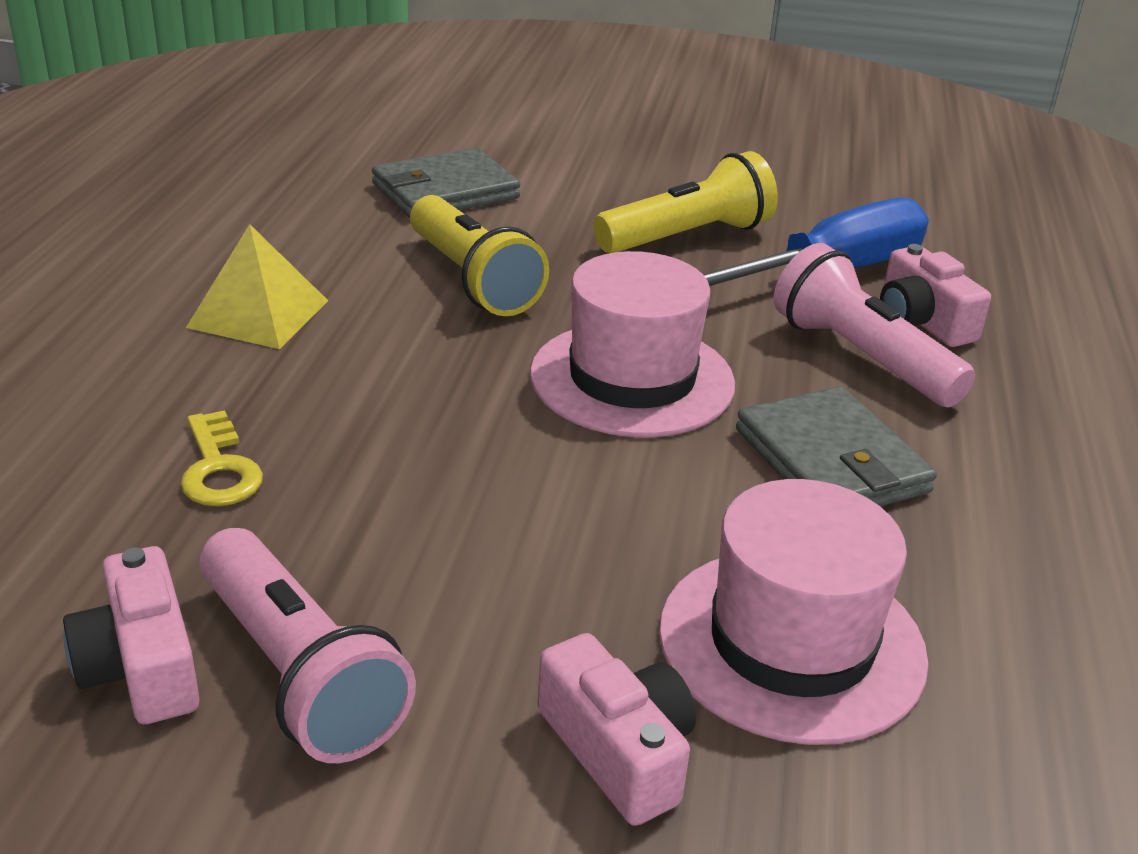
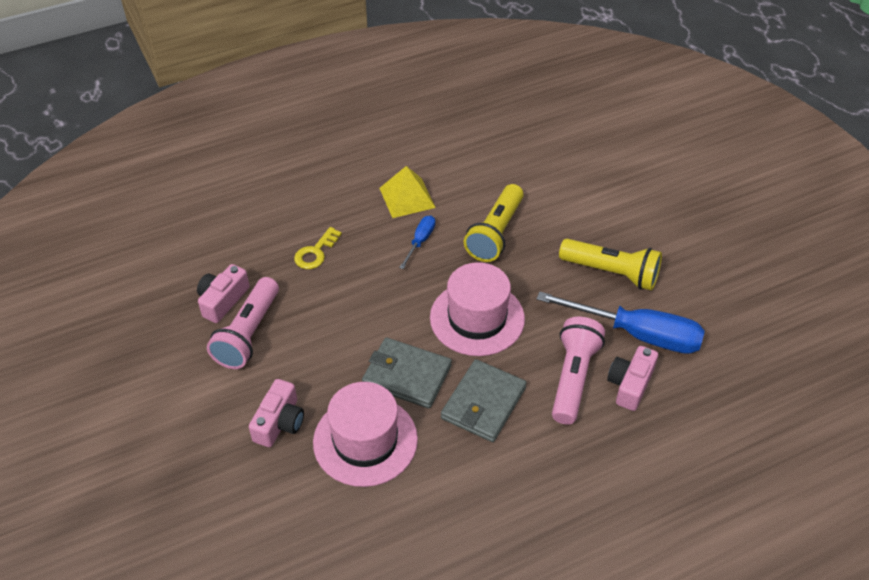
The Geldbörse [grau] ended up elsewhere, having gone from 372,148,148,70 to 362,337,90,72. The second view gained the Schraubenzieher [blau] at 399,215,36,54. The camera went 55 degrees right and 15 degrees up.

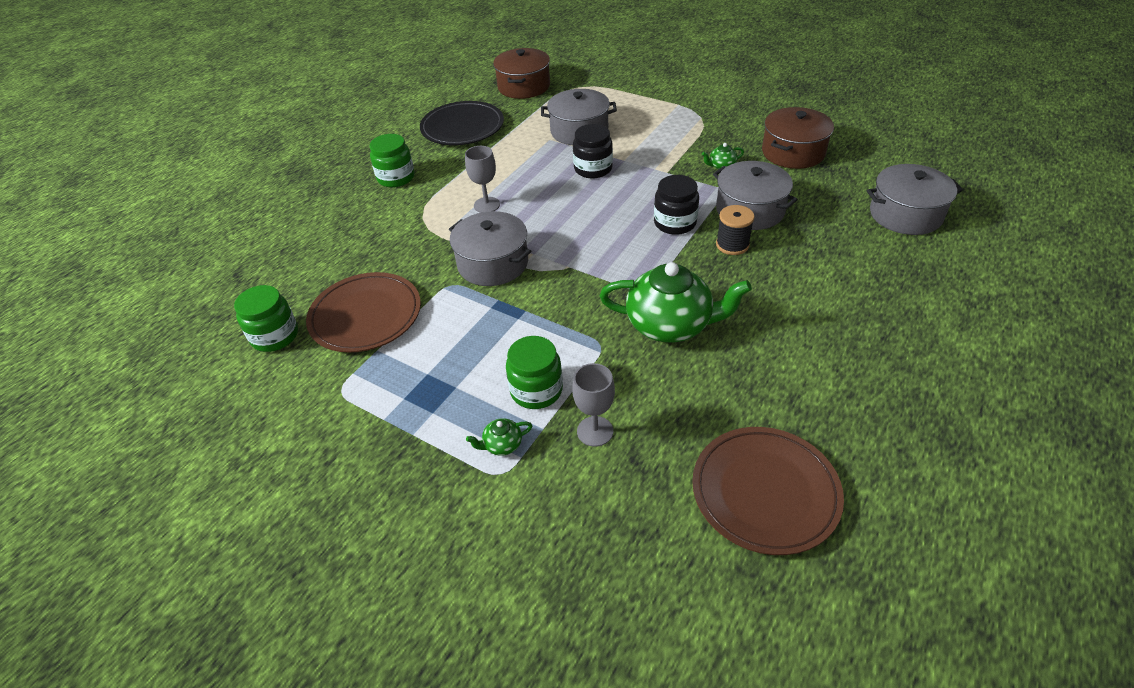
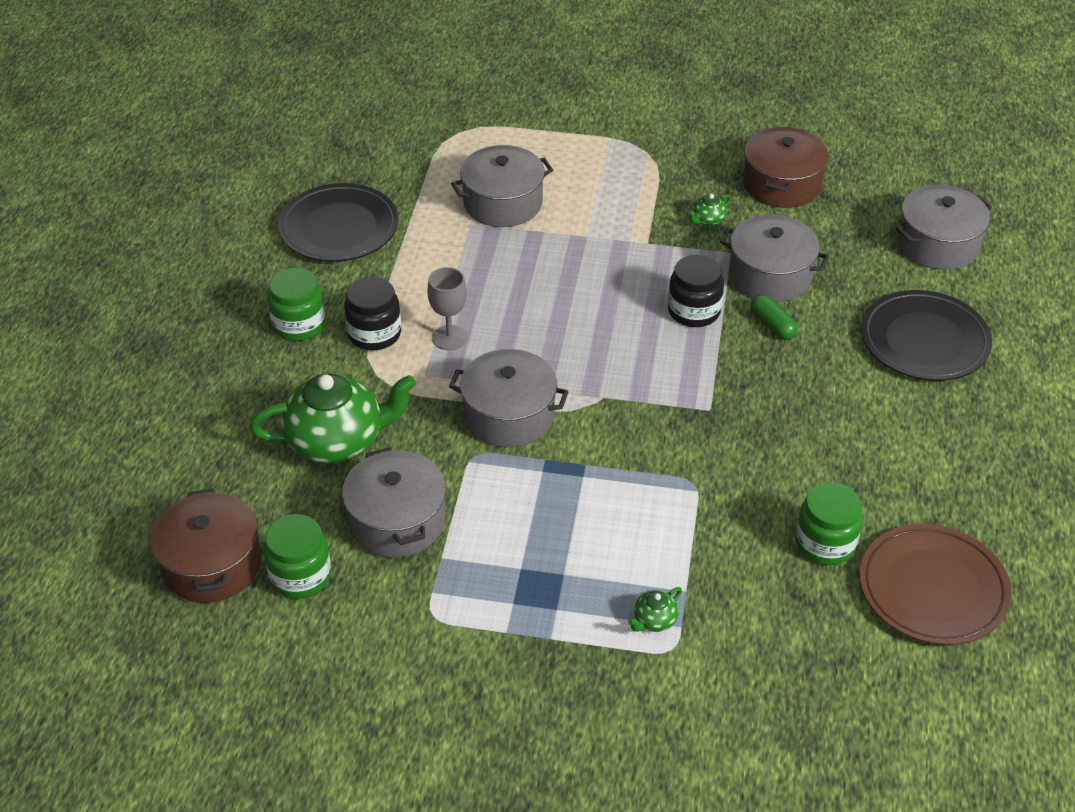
The Kochtopf [braun] ended up elsewhere, having gone from 493,48,57,51 to 150,488,111,115. The Einmachglas [schwarz] ended up elsewhere, having gone from 573,124,40,54 to 344,277,57,73. Where the Garnrolle [schwarz] stood at 716,205,38,50, the Kapsel [grün] came to stand at 750,294,48,46. The Teekanne [grün] ended up elsewhere, having gone from 600,262,152,81 to 249,374,167,90. Where the Teller [braun] stood at 306,272,115,80, the Kochtopf [grau] came to stand at 342,448,104,109. The Einmachglas [grün] ended up elsewhere, having gone from 506,336,57,73 to 796,482,67,83. The second view lost the Kelch [grau] at 572,363,43,84. The second view gained the Teller [schwarz] at 861,290,131,91. The camera went 25 degrees left and 0 degrees up.

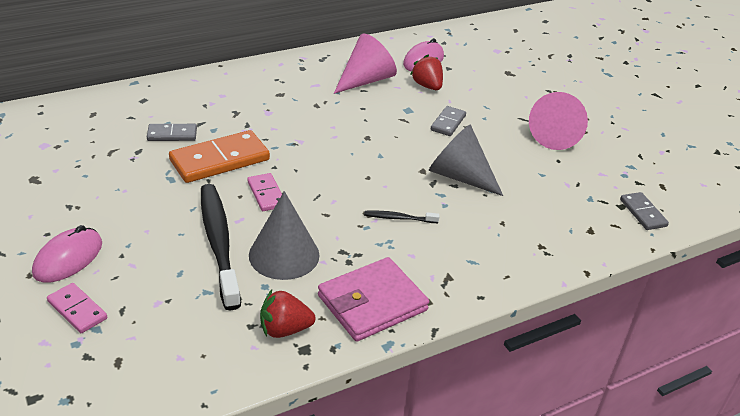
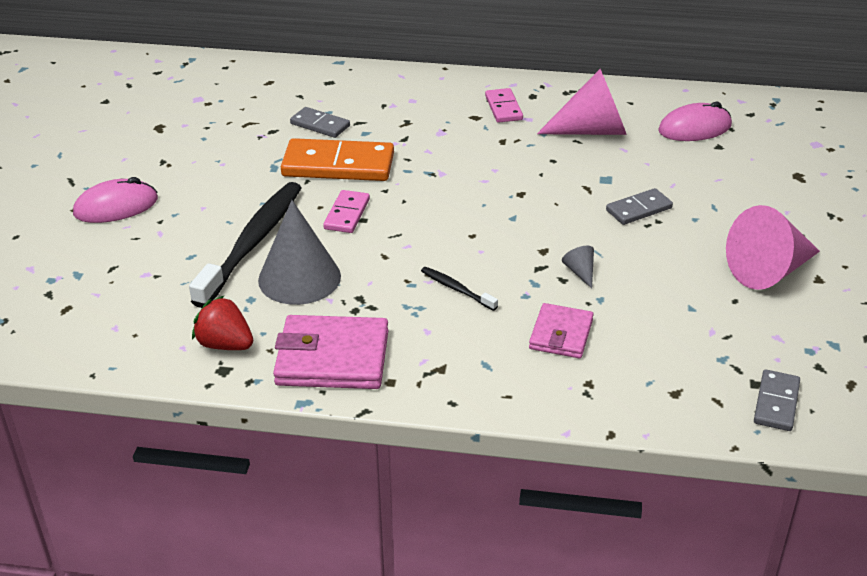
The second view lost the Erdbeere [rot] at 410,55,33,35. The size of the Kegel [grau] at 429,125,74,71 changed by a factor of 0.42. The Dominostein [rosa] ended up elsewhere, having gone from 47,283,60,50 to 485,88,38,35. The second view gained the Geldbörse [rosa] at 529,303,65,55. The camera went 40 degrees right and 0 degrees up.

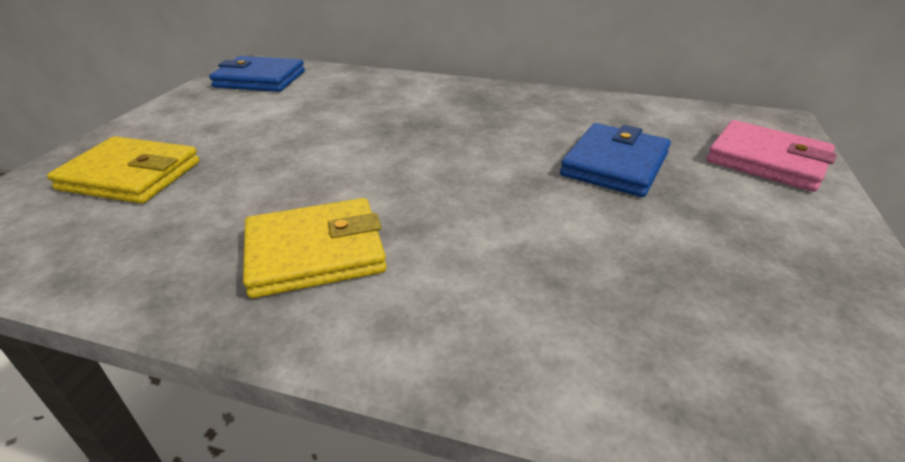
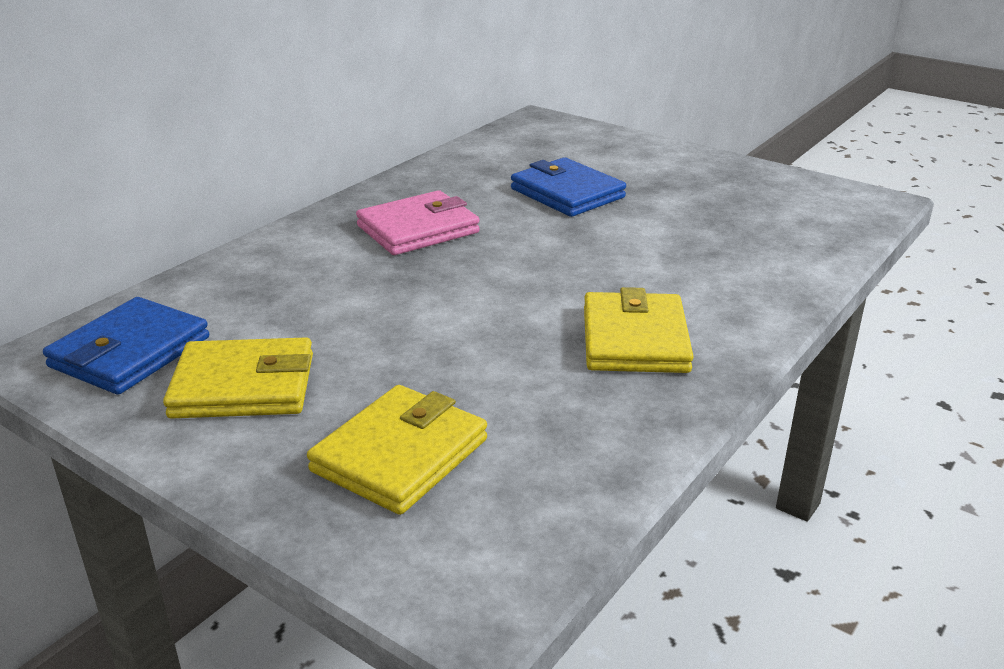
The Geldbörse [rosa] ended up elsewhere, having gone from 707,120,130,72 to 356,190,124,65. The second view gained the Geldbörse [gelb] at 163,337,150,82. The camera went 70 degrees left and 5 degrees down.

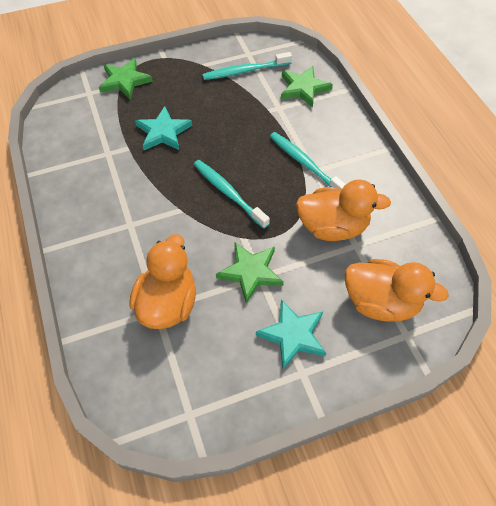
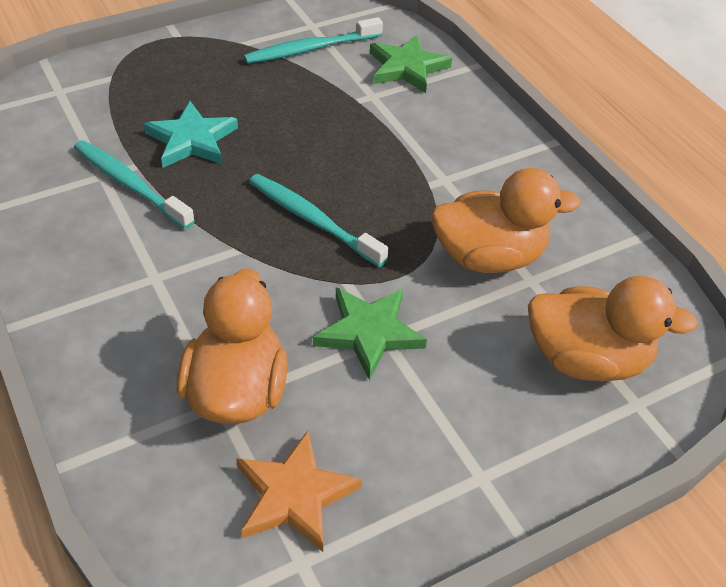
The second view lost the Stern [grün] at 99,58,54,42. The Zahnbürste [türkis] ended up elsewhere, having gone from 270,132,76,57 to 74,140,121,89. The second view lost the Stern [türkis] at 256,299,70,70. The second view gained the Stern [orange] at 236,431,126,121. The camera went 10 degrees left and 10 degrees down.

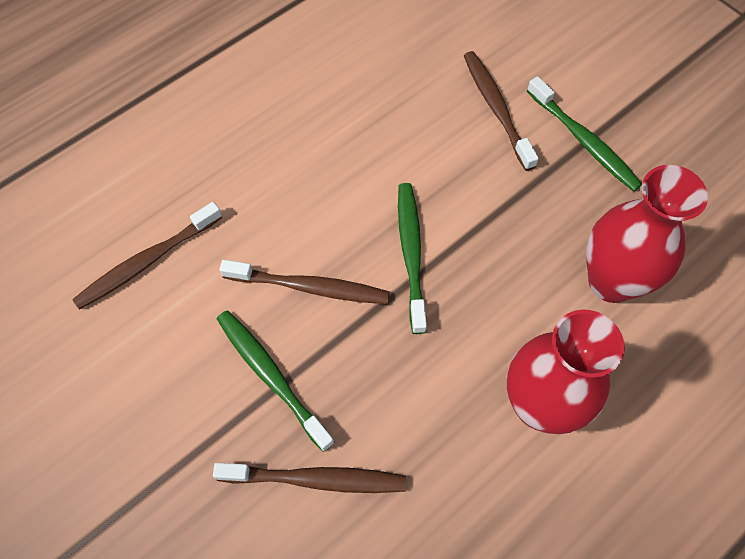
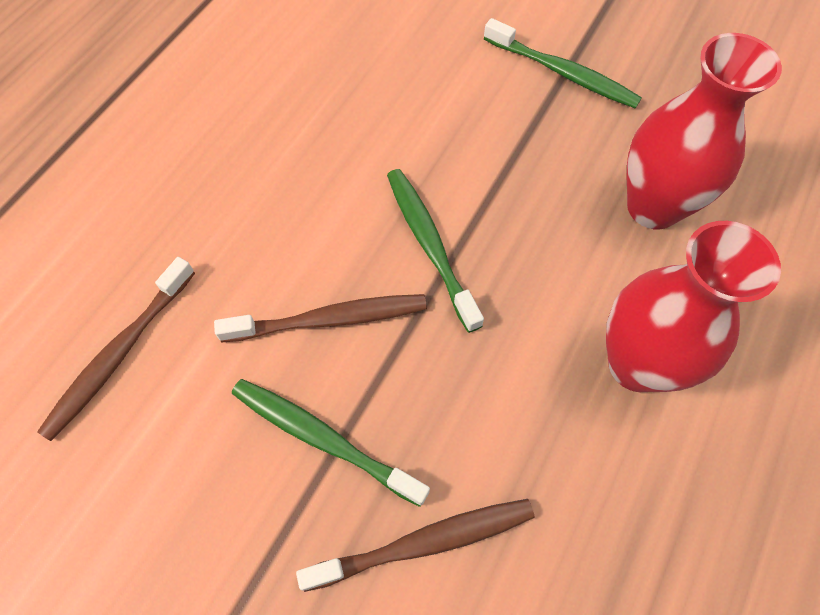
The second view lost the Zahnbürste [braun] at 464,51,75,120. The camera went 20 degrees left and 0 degrees up.

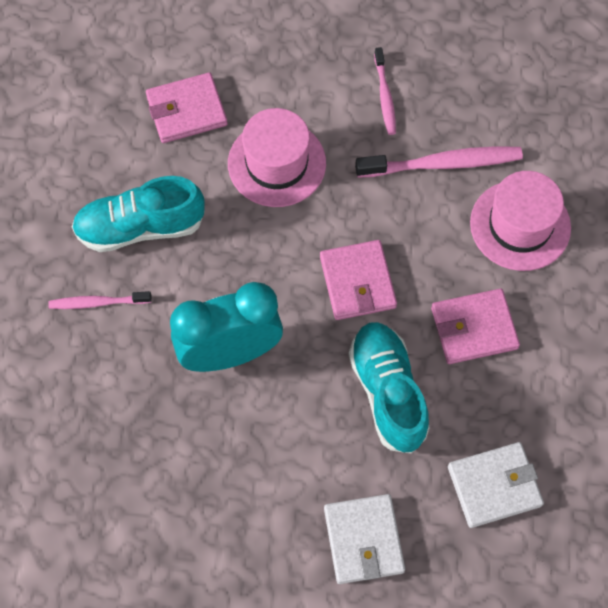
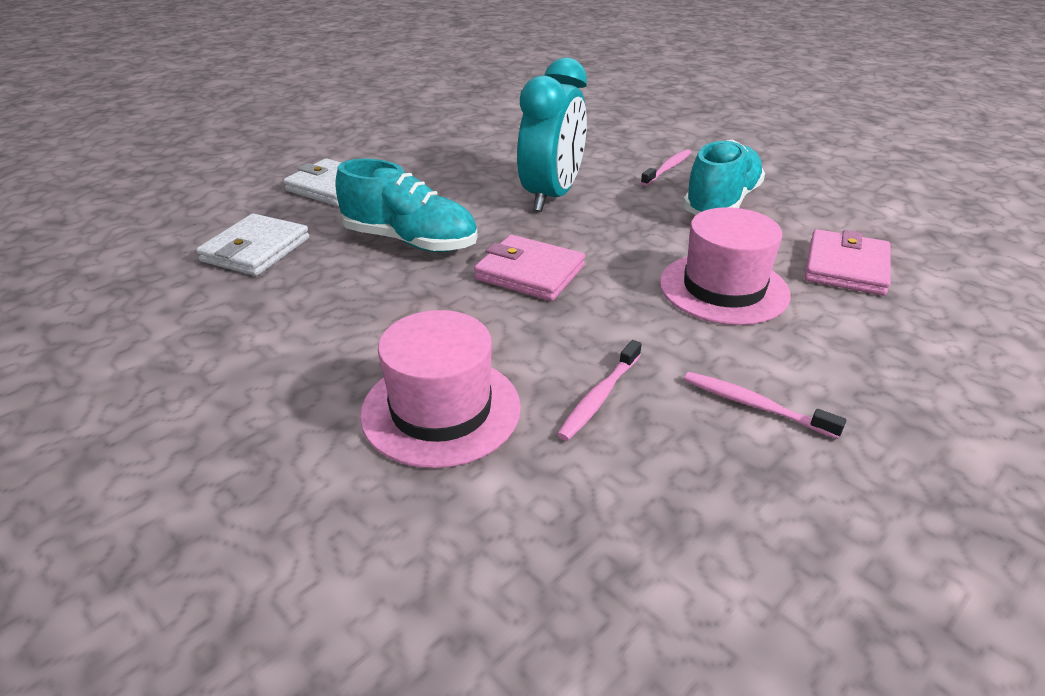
The size of the Zahnbürste [rosa] at 355,146,168,32 changed by a factor of 0.58. The second view lost the Geldbörse [rosa] at 431,289,89,75. The camera went 130 degrees right and 30 degrees down.

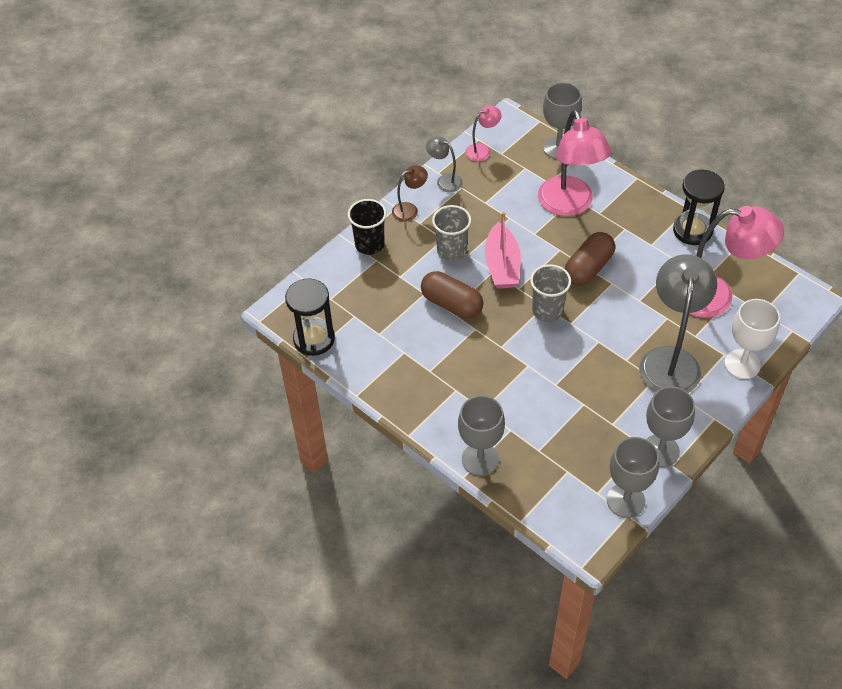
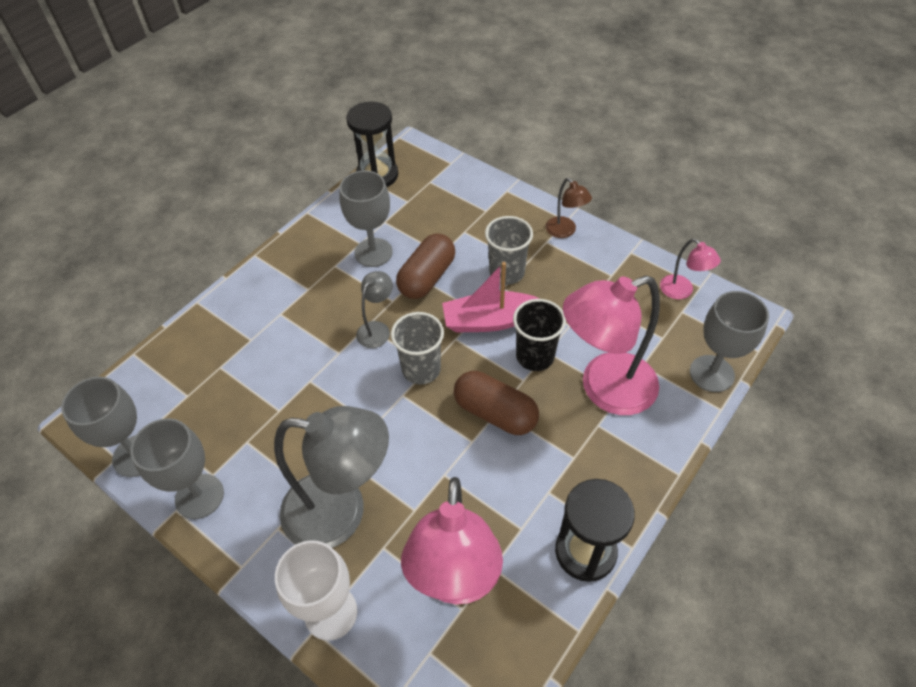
The Lampe [grau] ended up elsewhere, having gone from 426,136,37,56 to 356,271,37,77. The Becher [schwarz] ended up elsewhere, having gone from 348,199,39,56 to 513,299,53,72. The Kelch [grau] ended up elsewhere, having gone from 458,395,47,81 to 340,170,53,97. The camera went 85 degrees right and 0 degrees up.

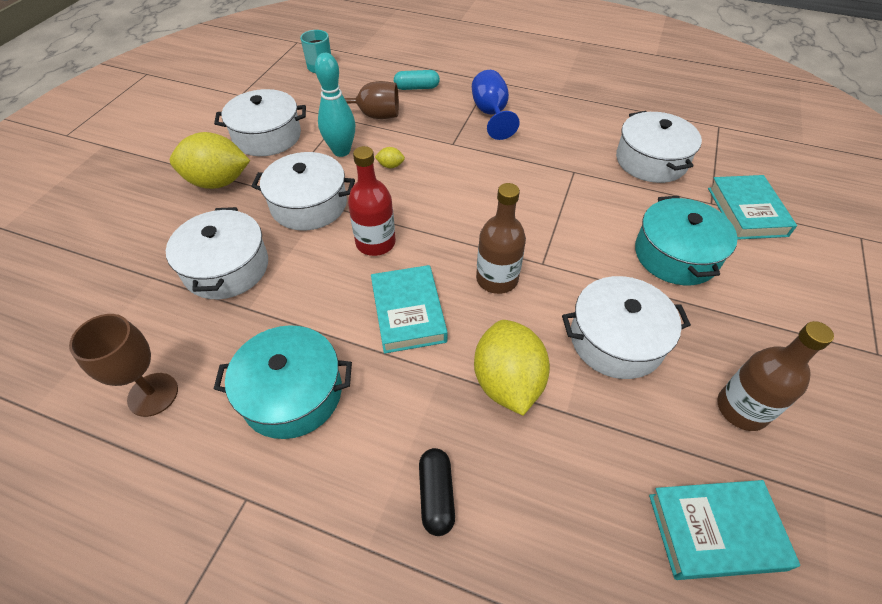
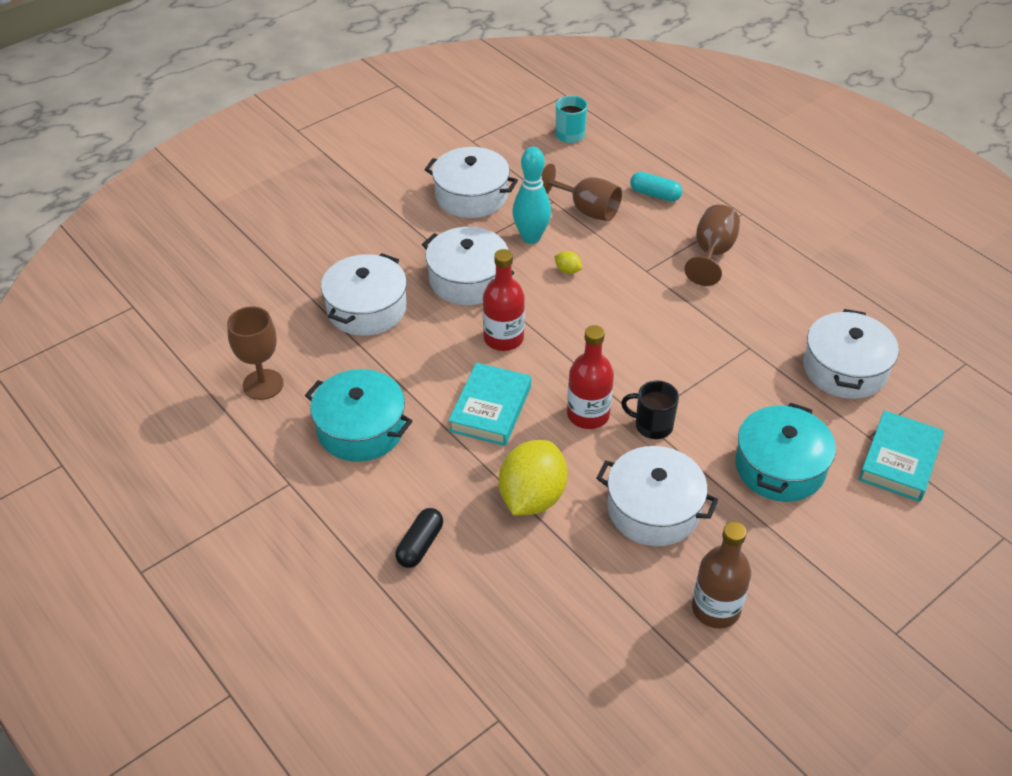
What was the Kelch [blau] at 472,70,48,70 turned into the Kelch [braun] at 684,205,56,81. The second view lost the Zitrone [gelb] at 170,132,80,57. What was the Flasche [braun] at 476,183,50,111 turned into the Flasche [rot] at 567,325,47,104. The second view lost the Buch [türkis] at 649,480,151,100. The second view gained the Tasse [schwarz] at 621,381,58,58. The camera went 30 degrees right and 5 degrees down.

